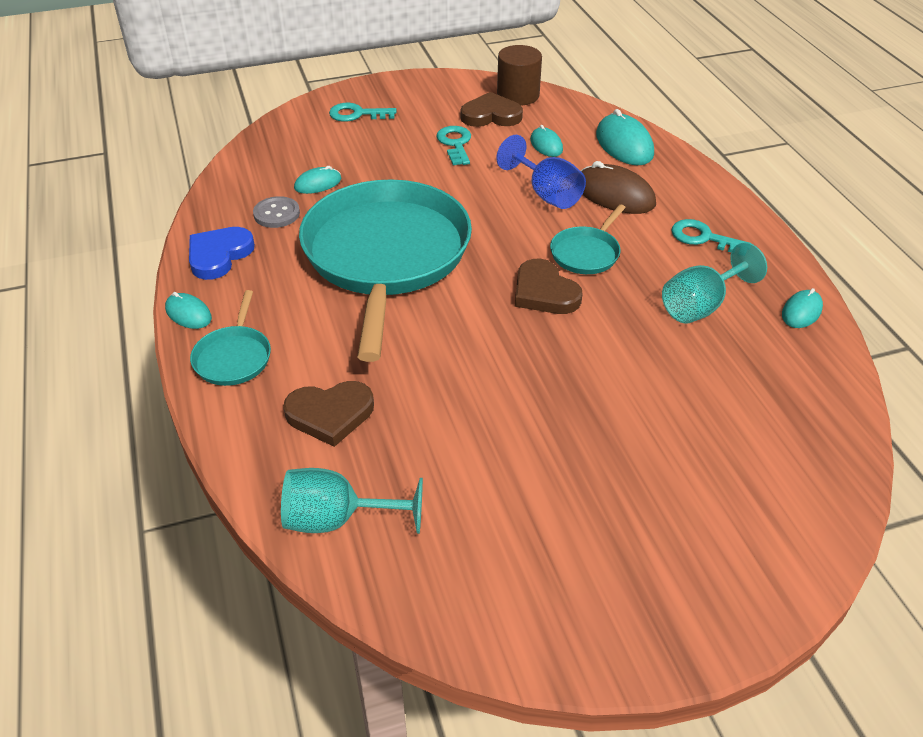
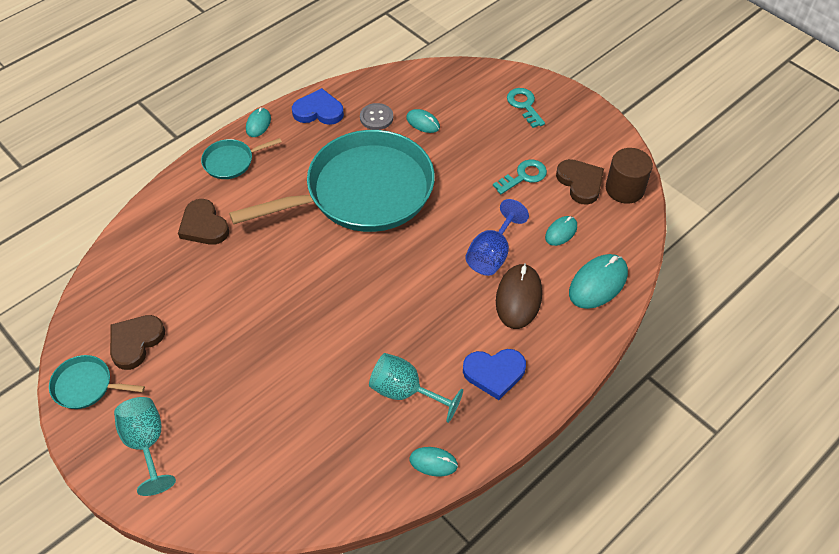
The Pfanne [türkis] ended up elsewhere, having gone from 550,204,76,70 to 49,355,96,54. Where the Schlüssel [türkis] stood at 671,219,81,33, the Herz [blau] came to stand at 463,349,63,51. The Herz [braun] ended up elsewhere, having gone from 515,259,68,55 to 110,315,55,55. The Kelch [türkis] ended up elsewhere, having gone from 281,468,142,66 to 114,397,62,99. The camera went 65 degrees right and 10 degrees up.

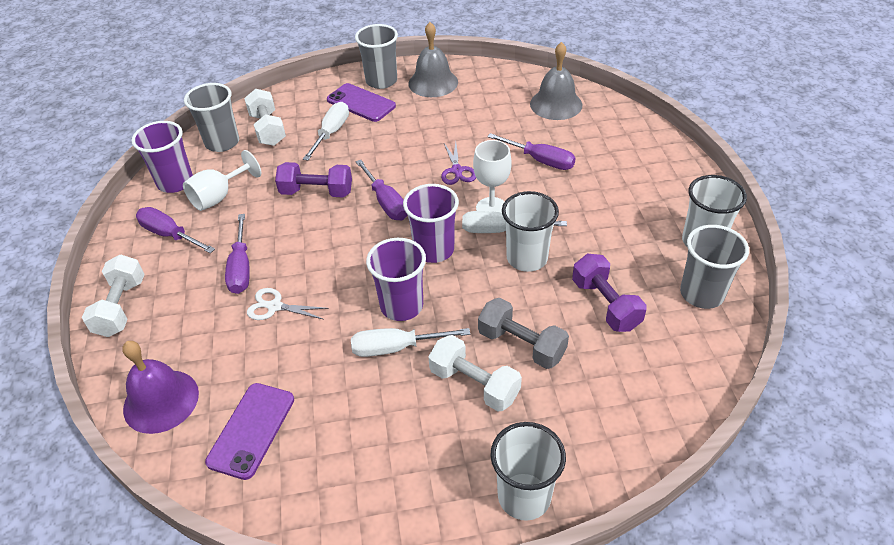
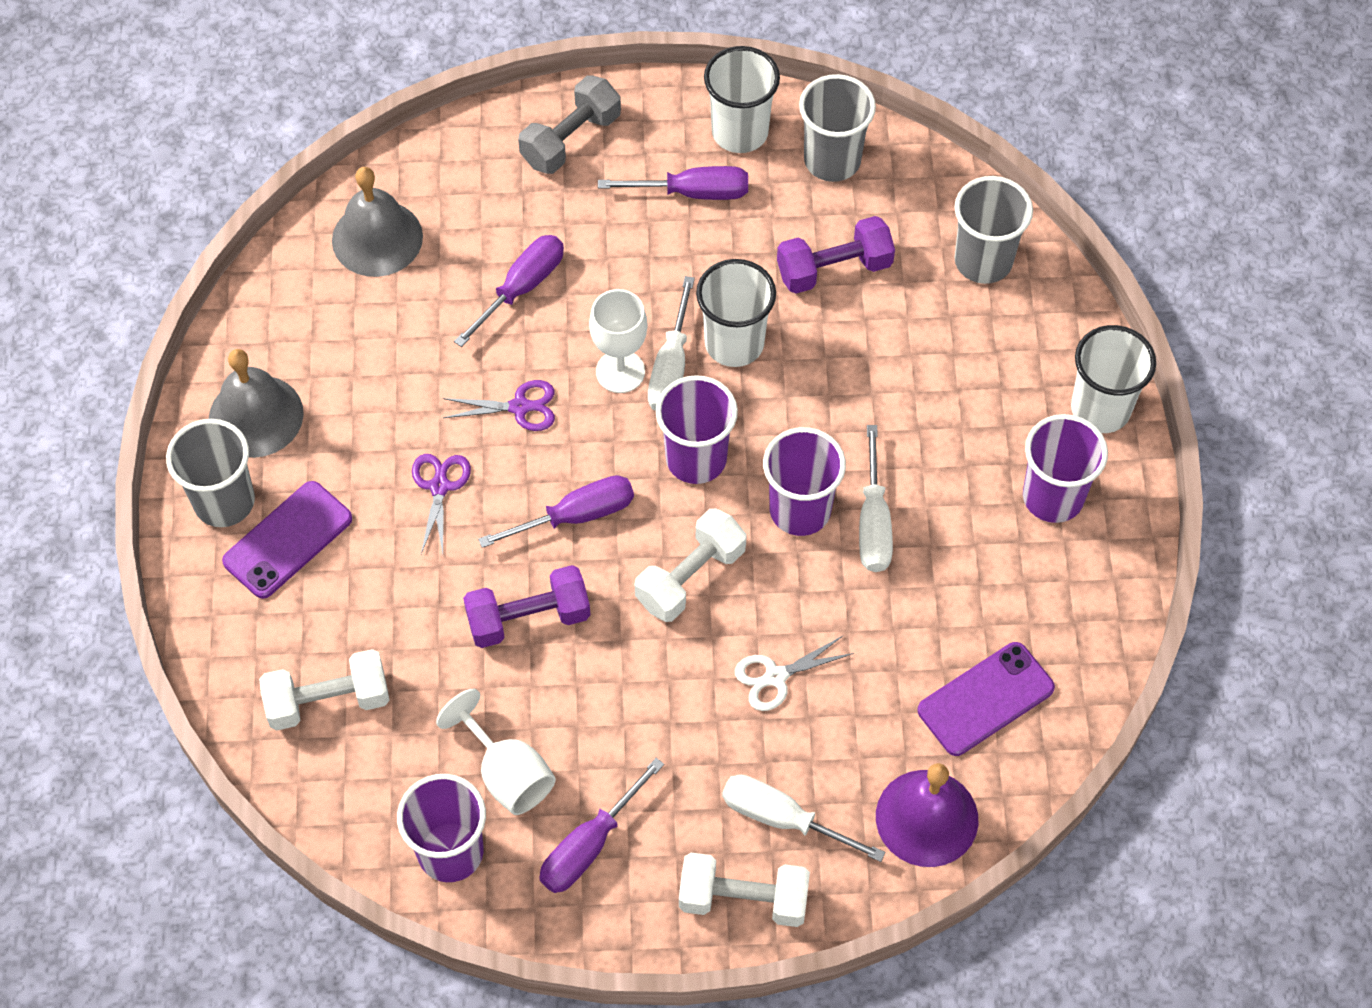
The Becher [grau] ended up elsewhere, having gone from 184,83,55,69 to 955,176,78,108. The Schraubenzieher [weiß] ended up elsewhere, having gone from 303,102,46,59 to 722,775,163,87. The Hantel [lila] at 275,162,77,36 ended up facing another way, 60 degrees clockwise from before. The Schraubenzieher [lila] ended up elsewhere, having gone from 225,214,25,80 to 598,166,150,34. The Schere [weiß] at 247,288,82,32 ended up facing another way, 45 degrees clockwise from before. The Hantel [grau] ended up elsewhere, having gone from 478,298,91,71 to 518,76,103,98. The Hantel [weiß] ended up elsewhere, having gone from 428,335,94,77 to 635,509,112,113. The Handy [lila] at 205,383,89,97 ended up facing another way, 60 degrees counterclockwise from before. The second view gained the Becher [lila] at 1023,414,85,109. The second view gained the Schere [lila] at 412,454,59,100. The camera went 85 degrees left and 15 degrees up.

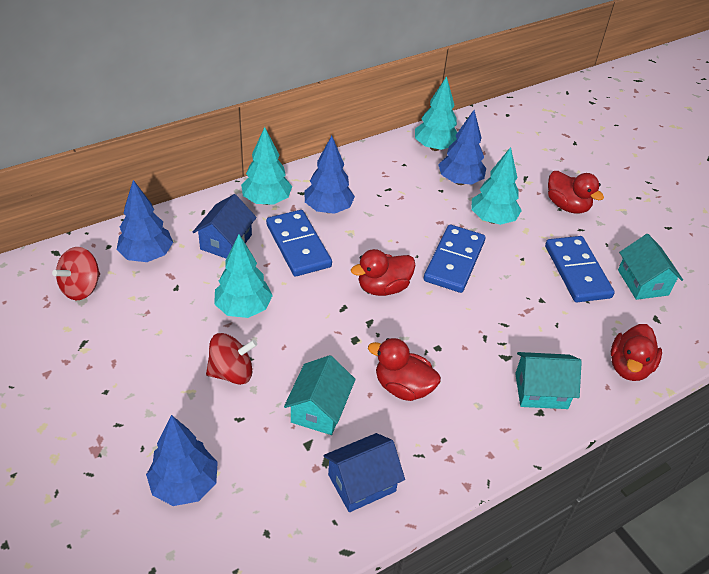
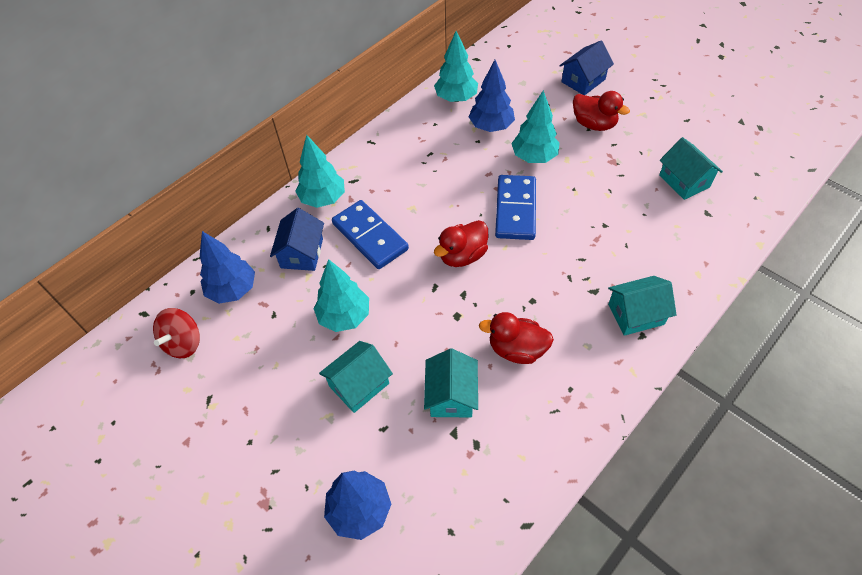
The second view lost the Baum [blau] at 304,136,51,78. The second view lost the Dominostein [blau] at 545,236,69,66. The second view lost the Ente [rot] at 611,324,51,57. Where the Kreisel [rot] stood at 206,333,51,52, the Haus [türkis] came to stand at 319,341,74,72. The Haus [blau] ended up elsewhere, having gone from 323,433,82,79 to 560,40,54,55. The camera went 10 degrees left and 10 degrees up.

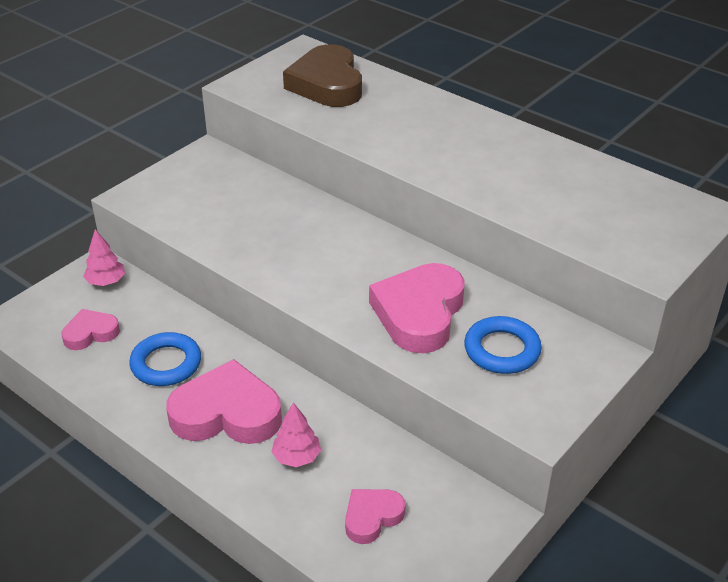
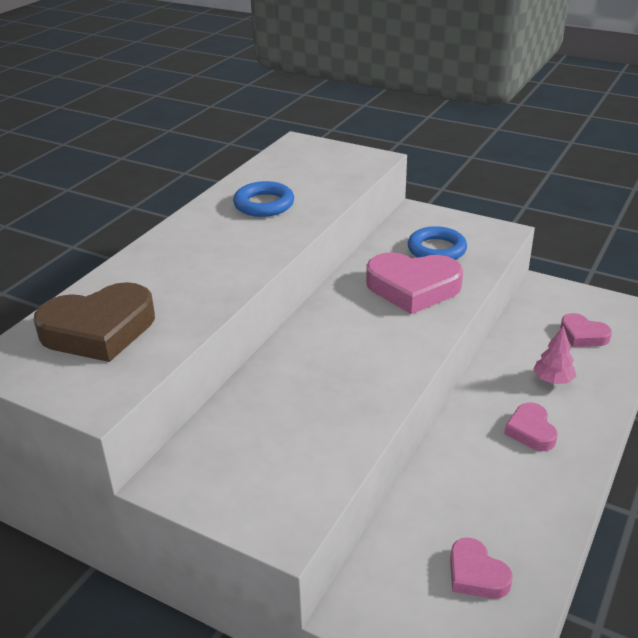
The second view lost the Baum [rosa] at 83,229,42,57. The Ring [blau] ended up elsewhere, having gone from 129,332,72,54 to 233,181,61,36. The size of the Herz [rosa] at 166,359,116,85 changed by a factor of 0.54. The camera went 100 degrees left and 5 degrees down.

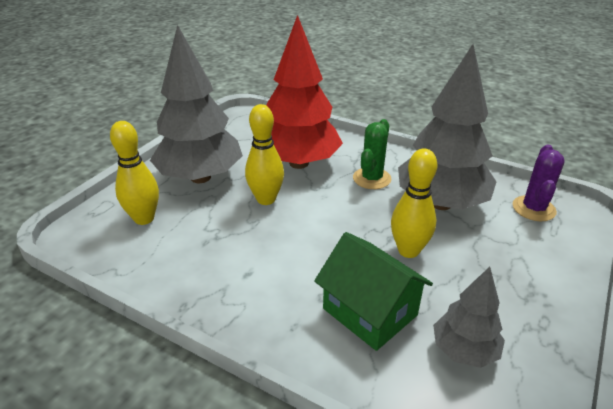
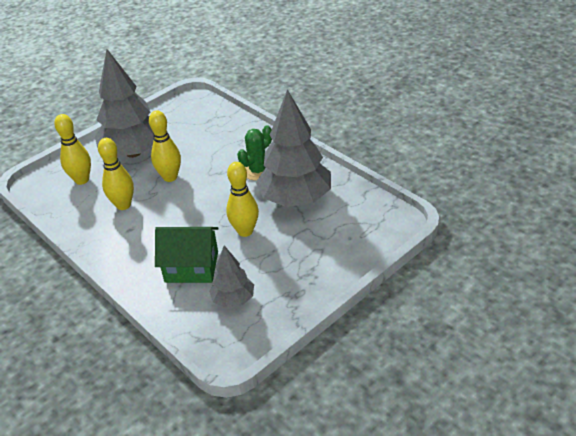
The second view lost the Baum [rot] at 266,15,77,154. The second view lost the Kaktus [lila] at 513,144,52,77. The Haus [grün] at 314,232,119,119 ended up facing another way, 60 degrees counterclockwise from before. The second view gained the Bowlingkegel [gelb] at 98,138,36,72. The camera went 20 degrees right and 5 degrees up.

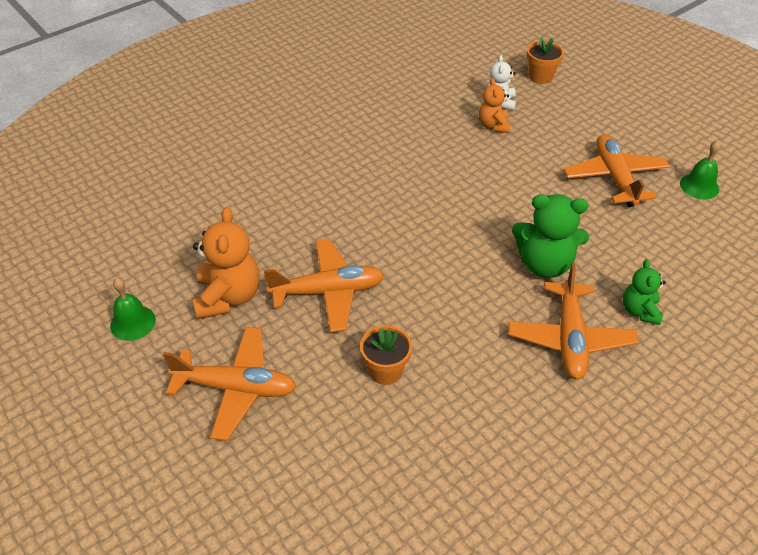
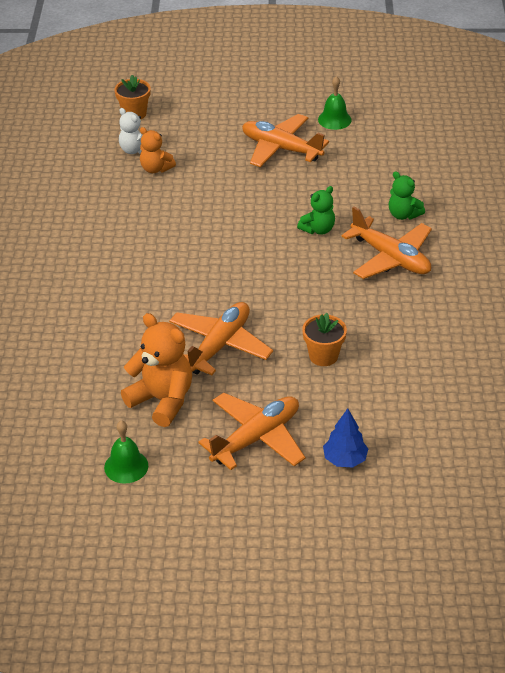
The size of the Teddybär [grün] at 512,194,77,84 changed by a factor of 0.59. The second view gained the Baum [blau] at 323,409,45,59. The camera went 50 degrees left and 5 degrees down.

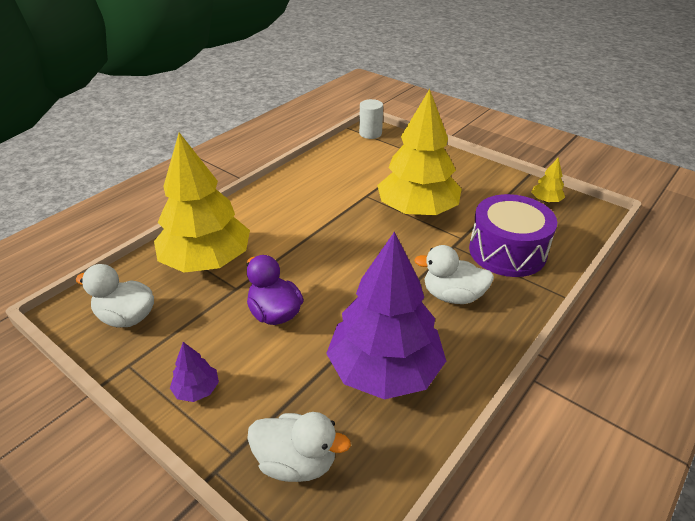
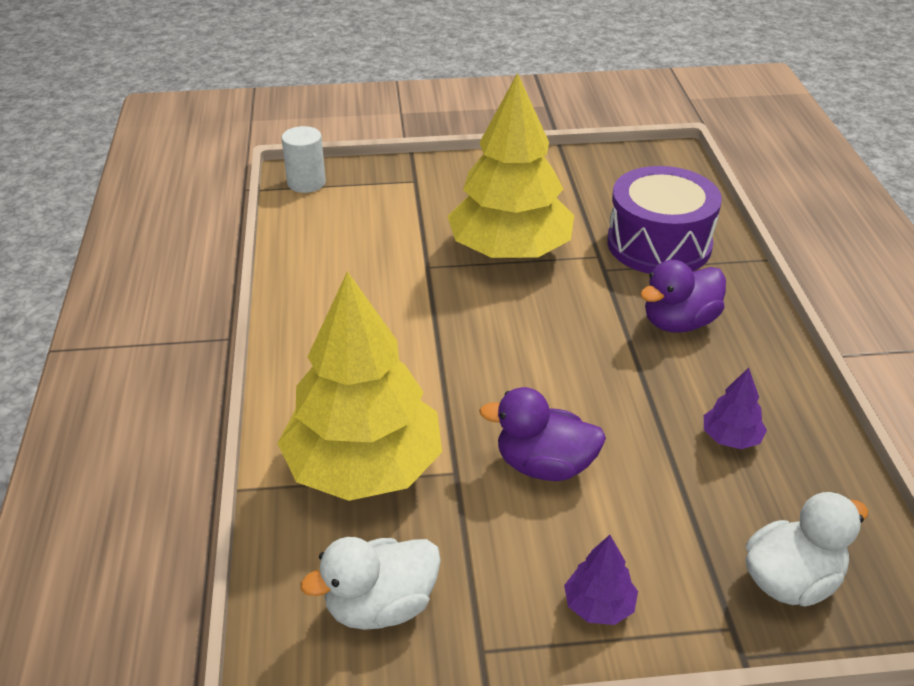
The second view lost the Baum [gelb] at 531,158,34,45. The size of the Baum [lila] at 326,232,120,168 changed by a factor of 0.40. What was the Ente [weiß] at 414,245,80,59 turned into the Ente [lila] at 640,260,86,73. The camera went 45 degrees left and 0 degrees up.

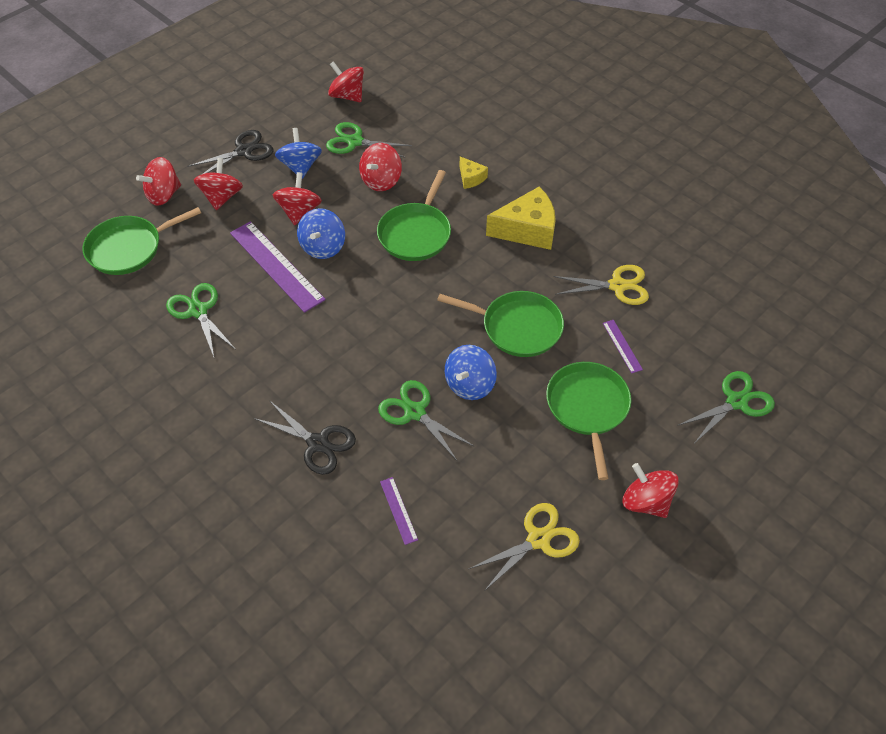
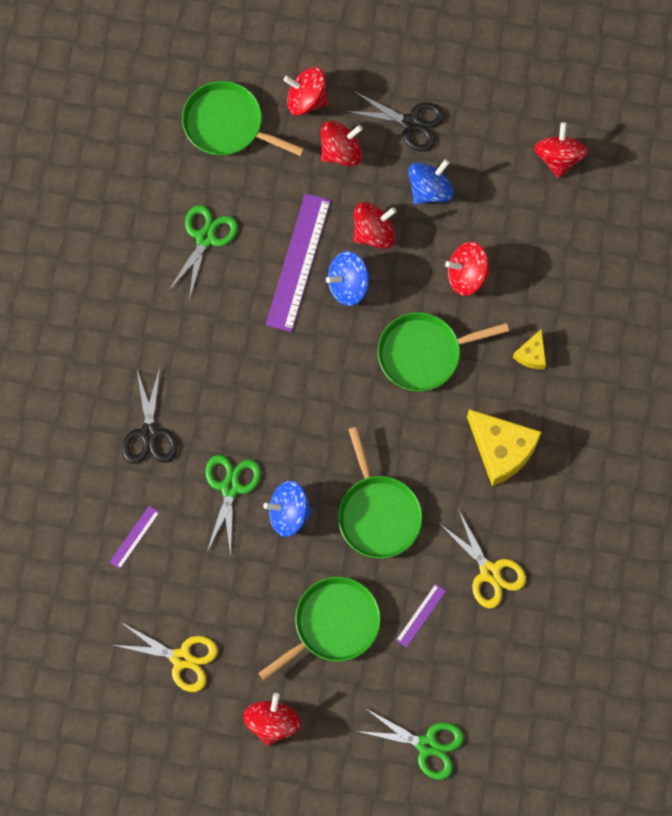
The second view lost the Schere [grün] at 326,122,86,36. The camera went 55 degrees right and 20 degrees up.

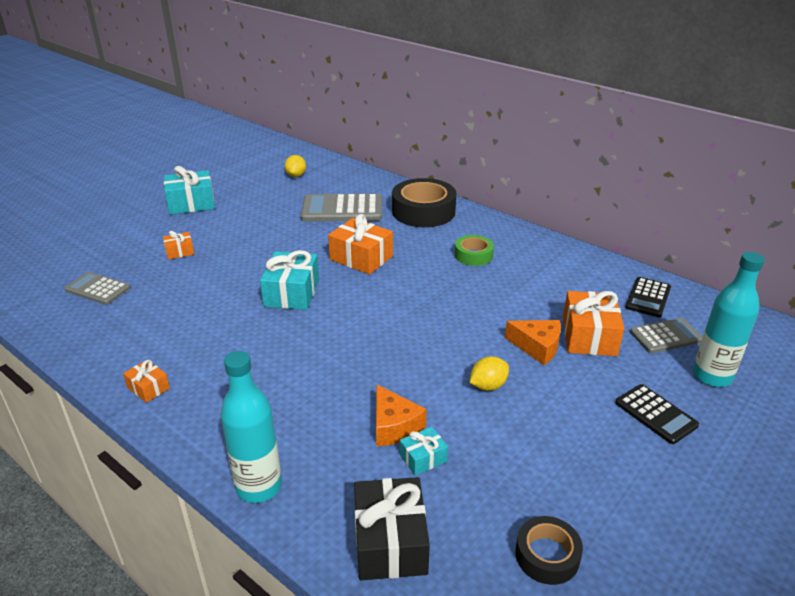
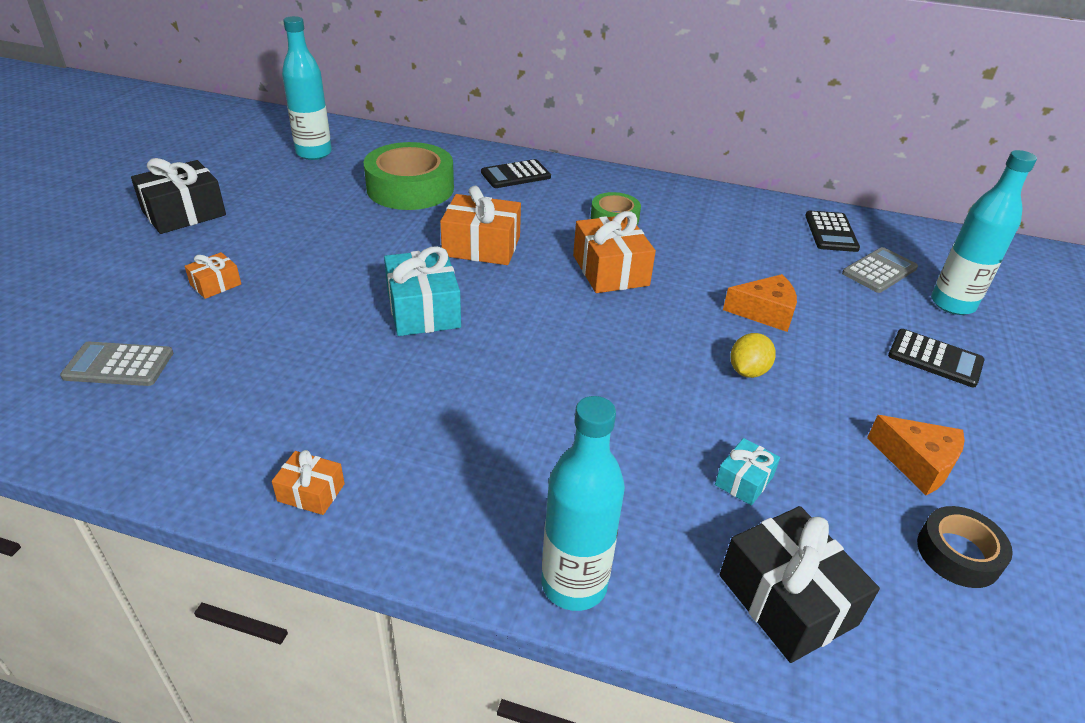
Where the Zitrone [gelb] stood at 284,155,22,22, the Flasche [türkis] came to stand at 282,16,50,144. What was the Geschenk [türkis] at 164,166,51,49 turned into the Geschenk [schwarz] at 131,158,95,76. Where the Klebeband [schwarz] stood at 392,178,64,49, the Taschenrechner [schwarz] came to stand at 481,159,70,29. Where the Taschenrechner [grau] stood at 301,194,81,28, the Klebeband [grün] came to stand at 363,142,91,68. The Geschenk [orange] ended up elsewhere, having gone from 563,291,61,65 to 573,211,83,82. The Käse [orange] ended up elsewhere, having gone from 376,384,51,62 to 867,415,98,80. The camera went 25 degrees left and 5 degrees up.

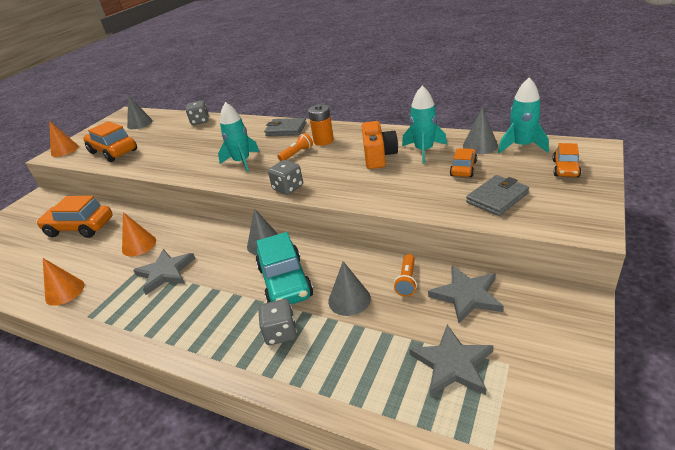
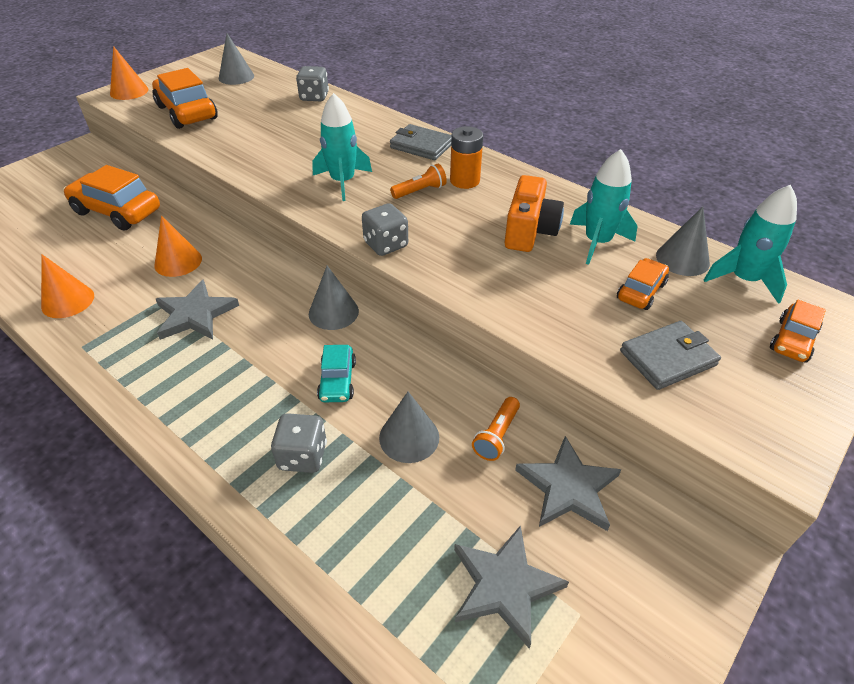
The size of the Auto [türkis] at 256,232,57,73 changed by a factor of 0.55. The camera went 10 degrees right and 10 degrees up.

